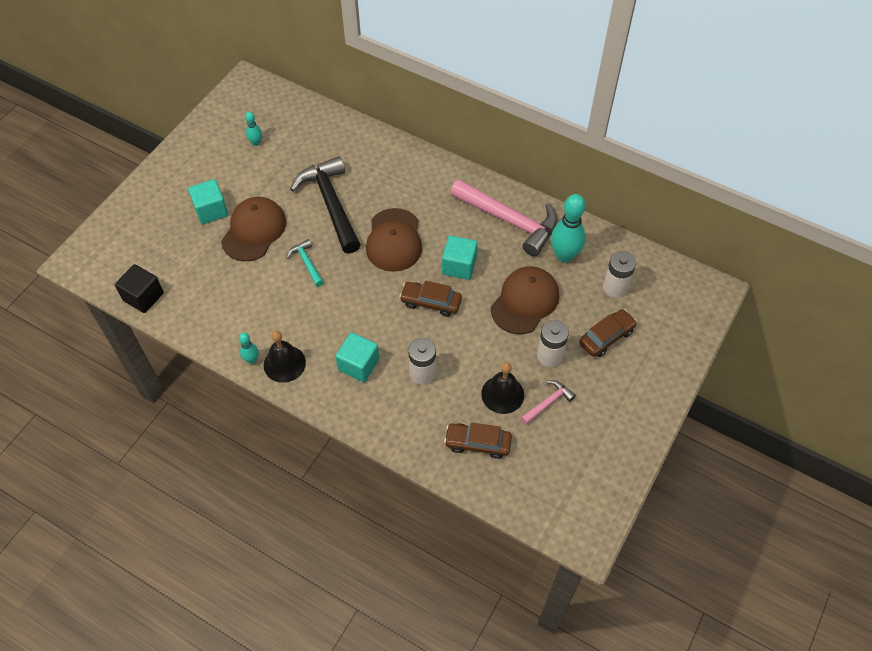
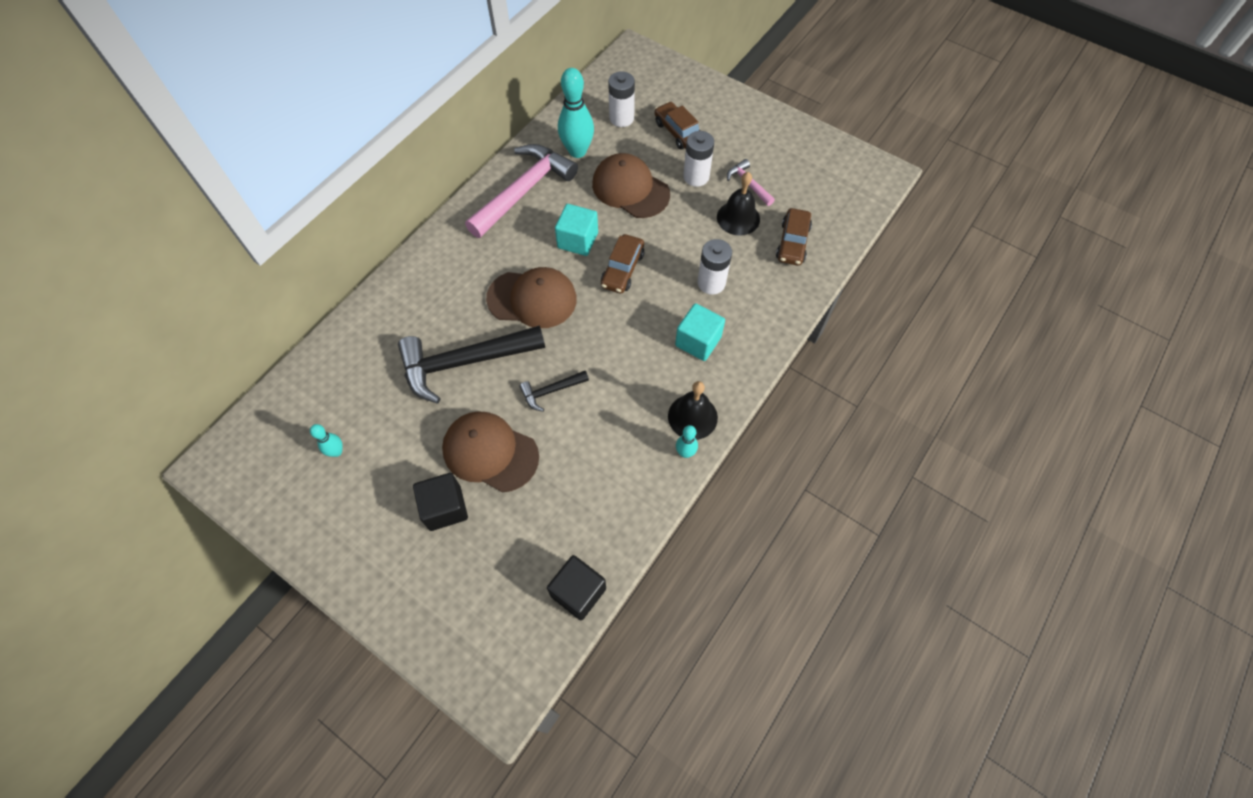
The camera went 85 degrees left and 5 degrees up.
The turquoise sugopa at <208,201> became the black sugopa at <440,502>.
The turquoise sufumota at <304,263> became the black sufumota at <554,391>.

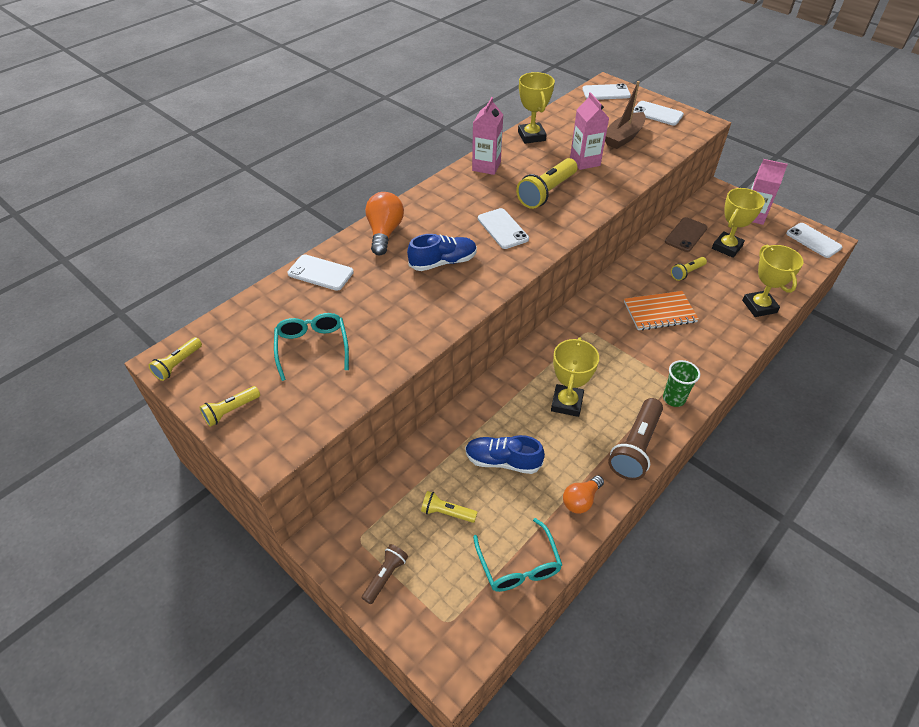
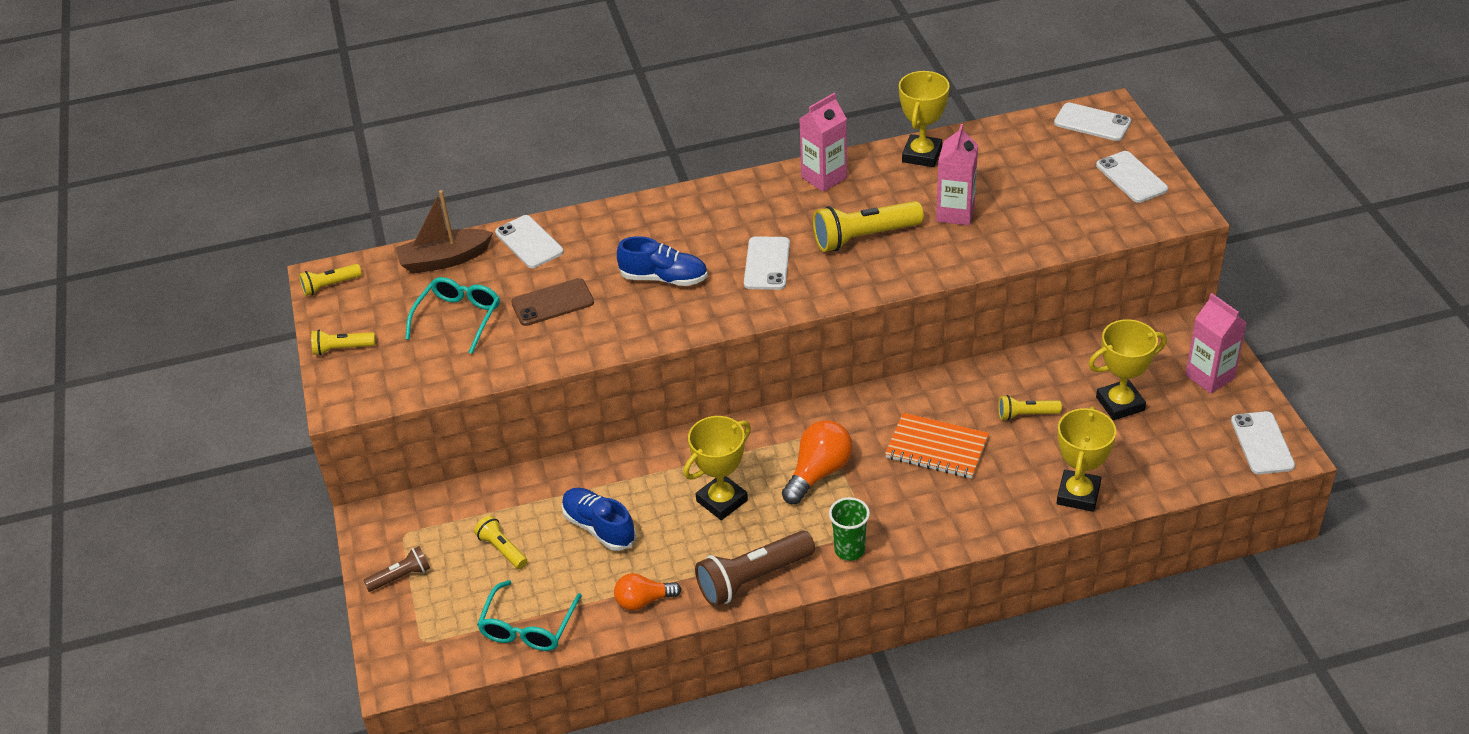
The camera went 35 degrees right and 5 degrees down.
The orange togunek moved from <384,223> to <817,462>.
The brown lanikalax moved from <625,115> to <444,232>.
The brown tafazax moved from <686,234> to <552,302>.

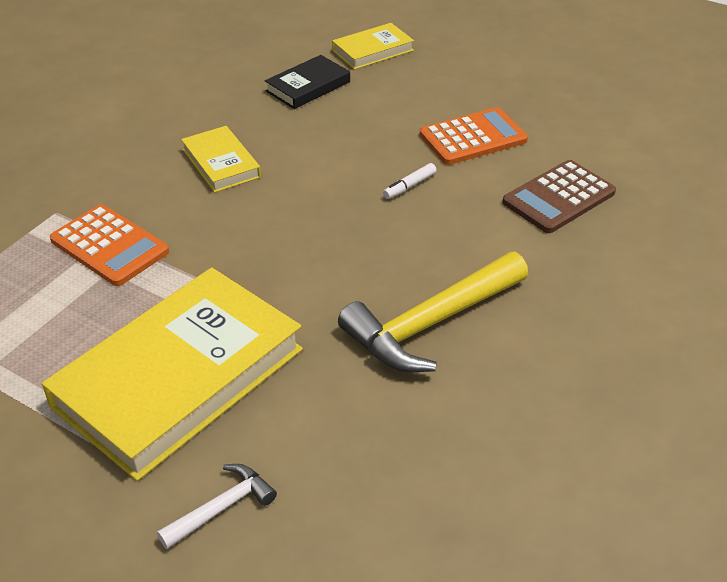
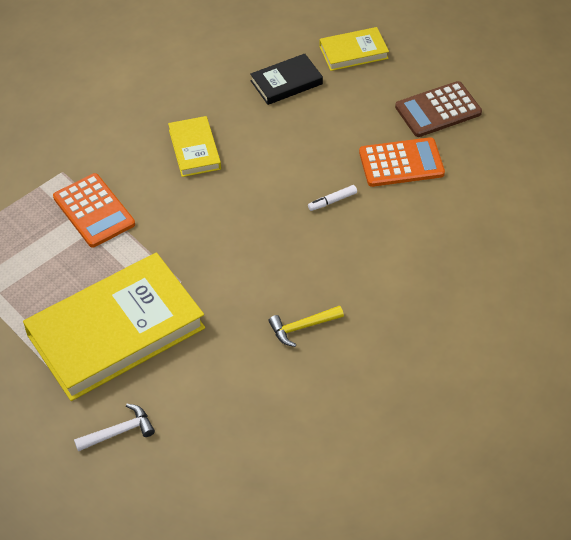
The camera went 15 degrees right and 10 degrees up.
The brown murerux moved from <559,196> to <438,109>.
The yellow sufumota at <433,312> changed to 0.50 times the size.

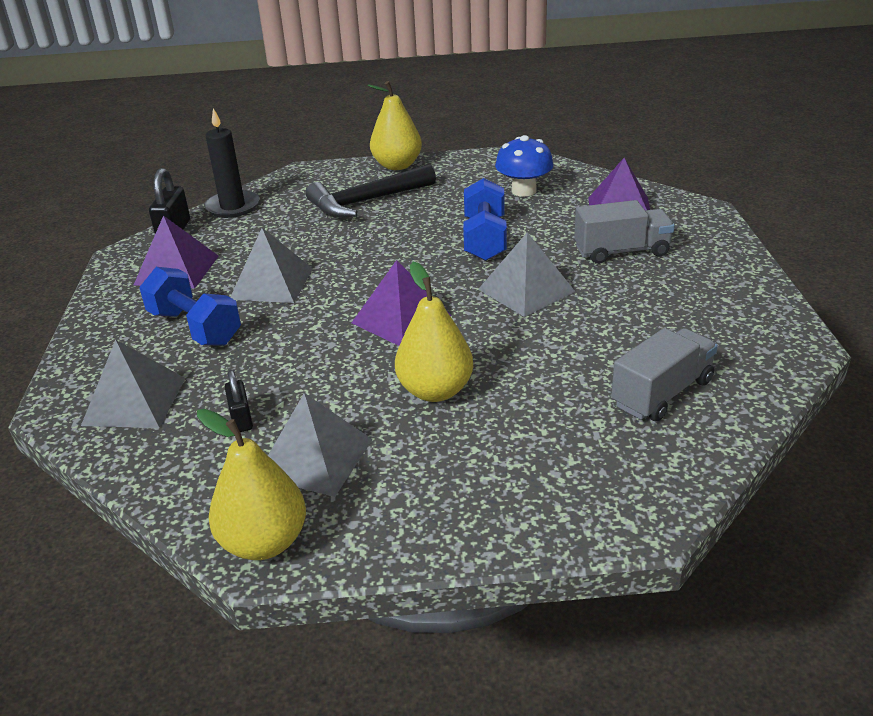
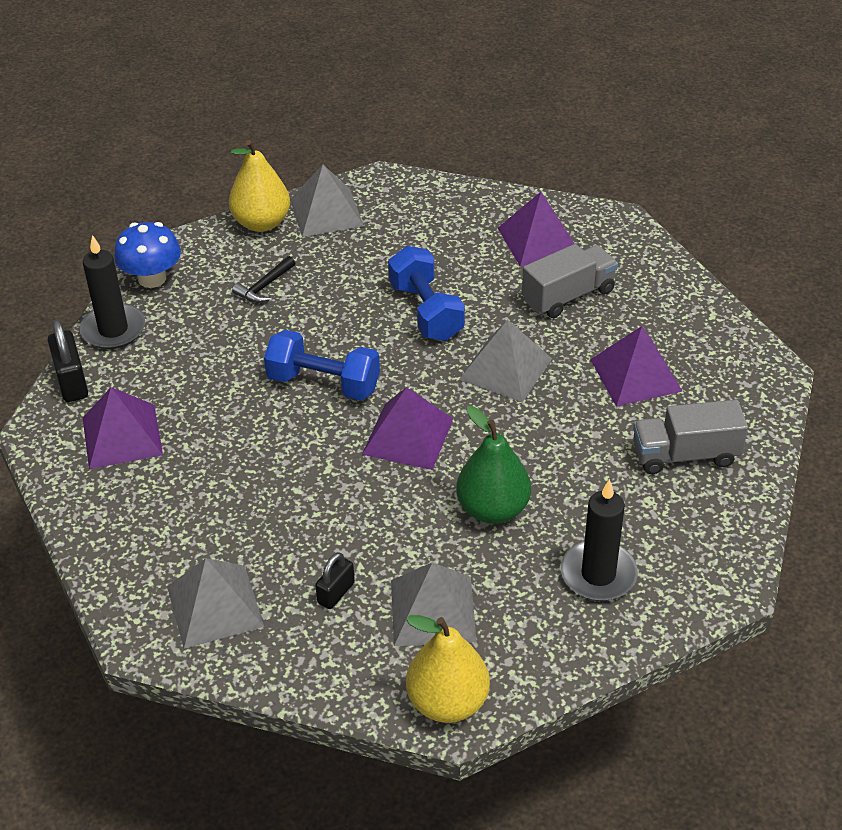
The camera went 25 degrees left and 10 degrees up.
The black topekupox at <599,540> appeared.
The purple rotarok at <636,366> appeared.
The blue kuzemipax moved from <190,306> to <322,365>.
The grey rotarok moved from <271,265> to <327,201>.
The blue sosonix moved from <524,165> to <147,255>.
The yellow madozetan at <434,332> became the green madozetan at <493,465>.
The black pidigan at <239,401> turned 75 degrees clockwise.
The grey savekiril at <664,375> turned 120 degrees counterclockwise.
The black sufumota at <371,191> changed to 0.48 times the size.

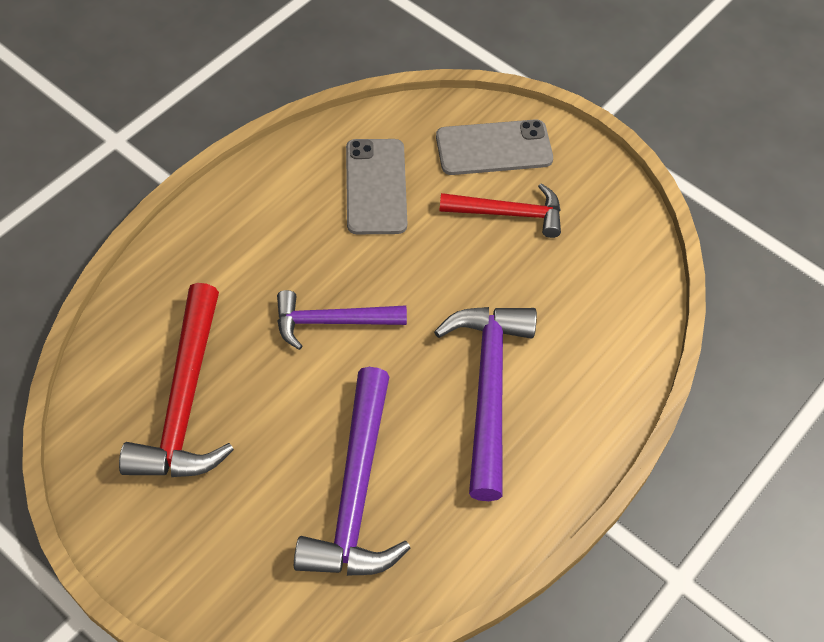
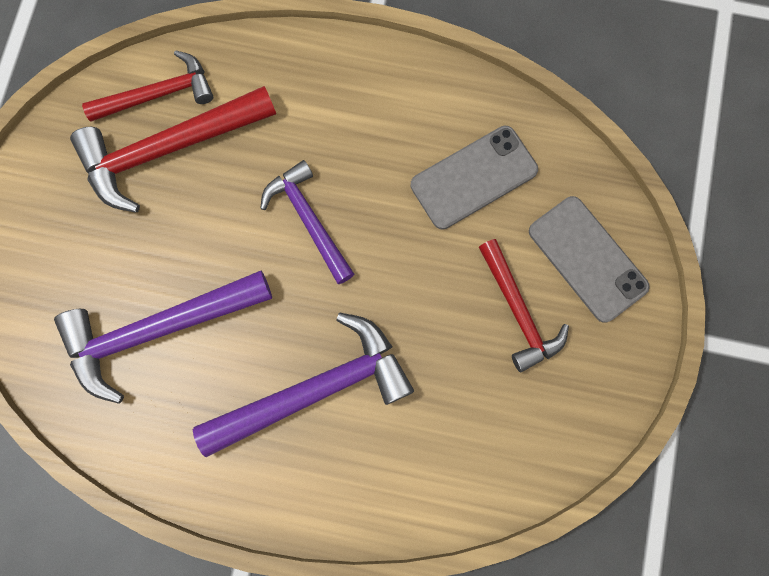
The camera went 65 degrees right and 20 degrees up.
The red sufumota at <147,86> appeared.

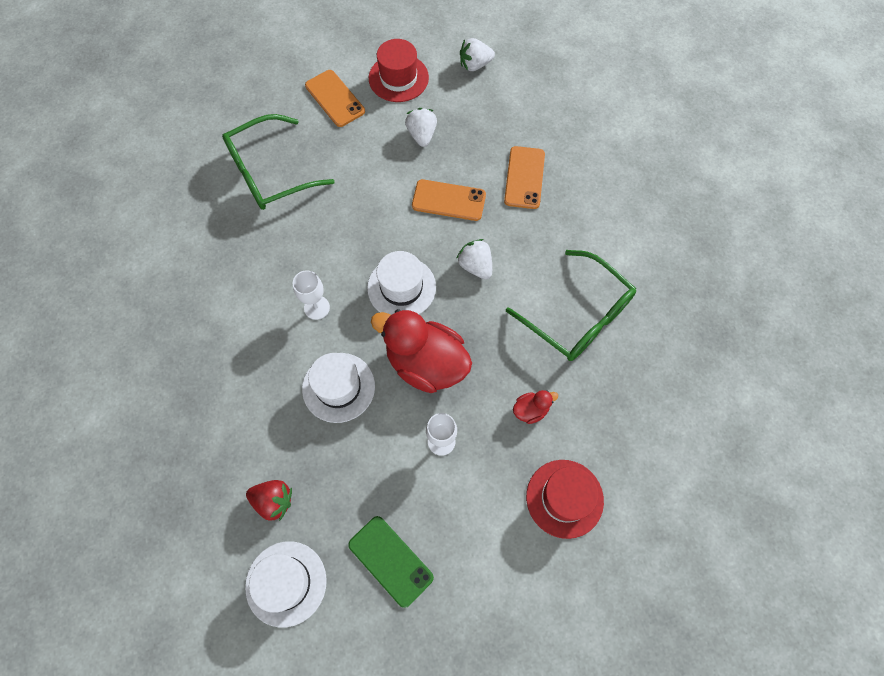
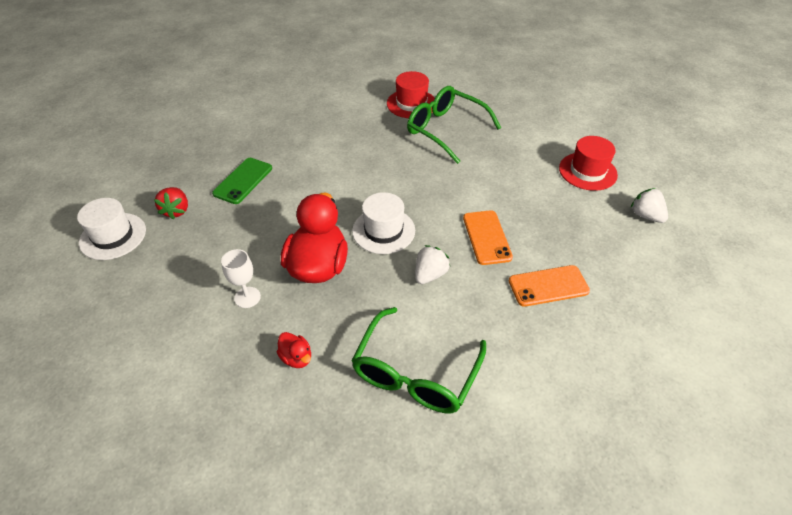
The camera went 70 degrees right and 20 degrees down.
The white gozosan at <311,295> disappeared.
The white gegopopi at <338,388> disappeared.
The orange tafazax at <335,98> disappeared.
The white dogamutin at <421,127> disappeared.
The green tafazax moved from <391,562> to <242,181>.
The red gegopopi moved from <565,499> to <411,94>.

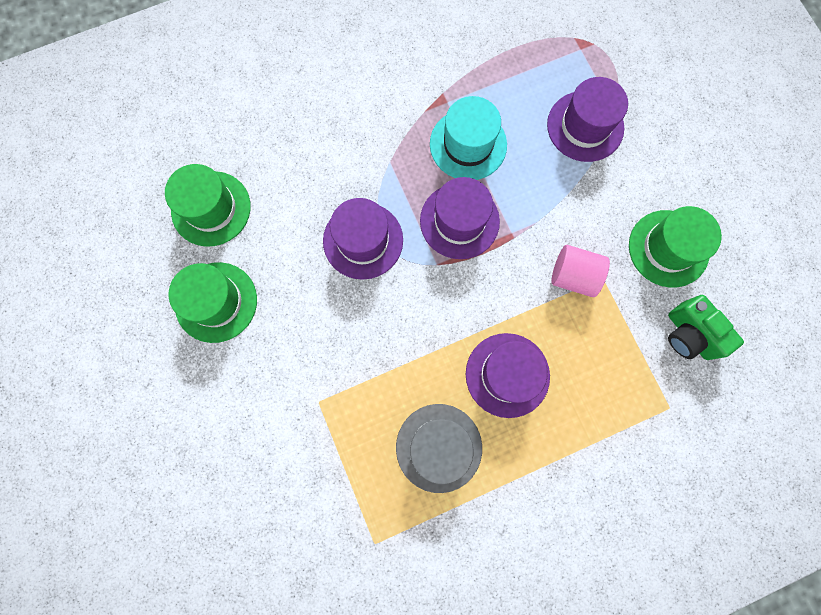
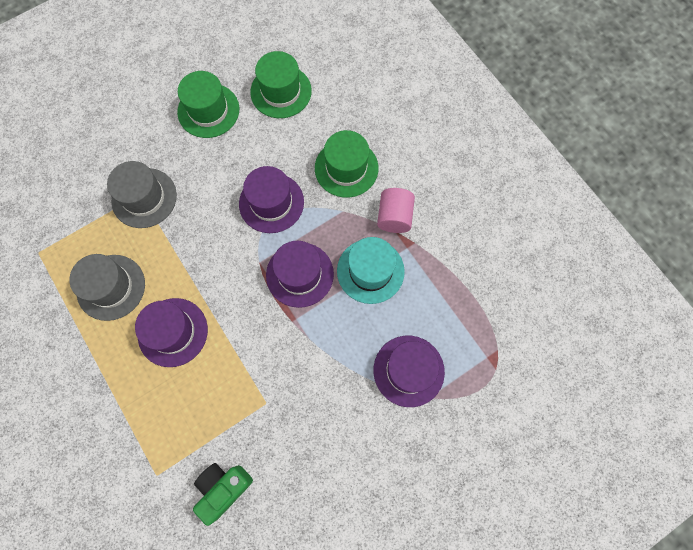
The camera went 80 degrees right and 5 degrees down.
The grey gegopopi at <142,194> appeared.
The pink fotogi moved from <580,271> to <396,210>.
The green gegopopi moved from <675,247> to <346,164>.

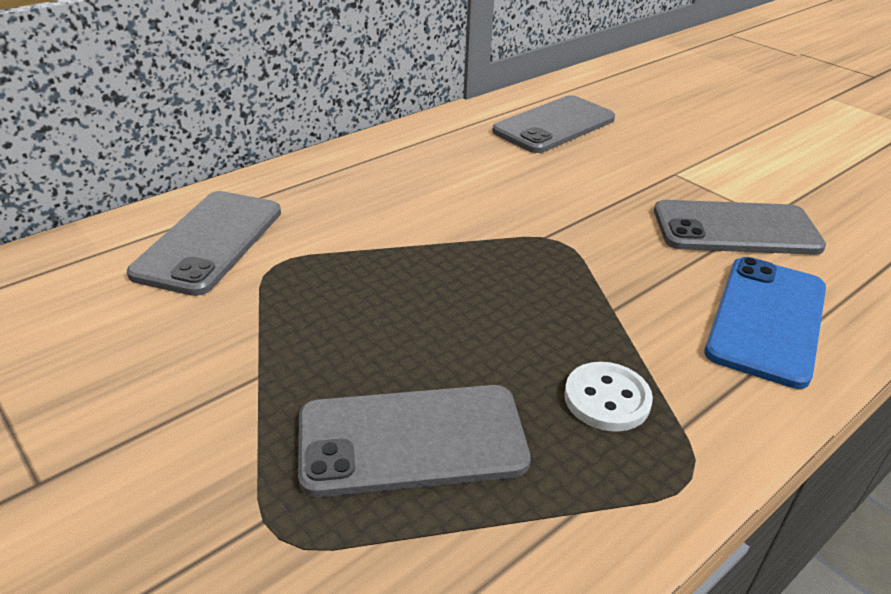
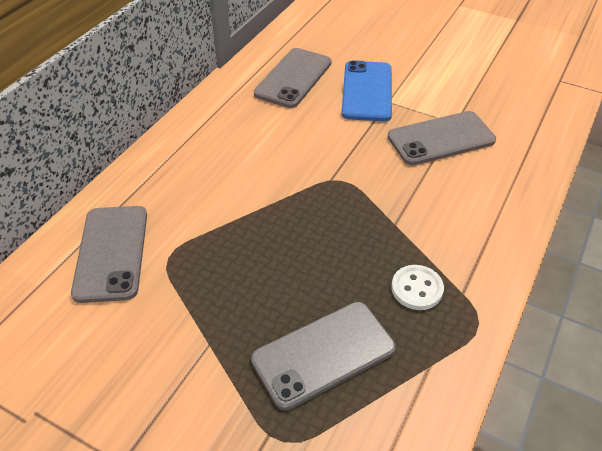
The camera went 20 degrees left and 10 degrees up.
The blue tafazax moved from <765,323> to <366,90>.

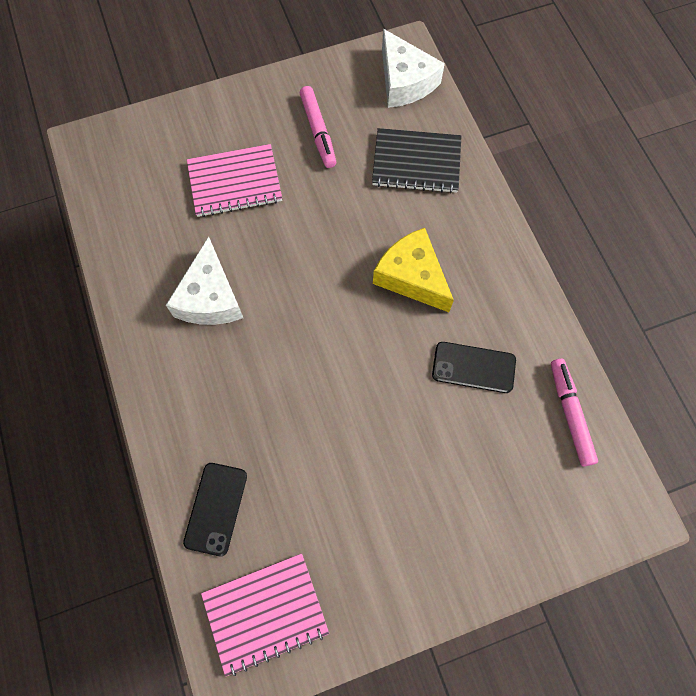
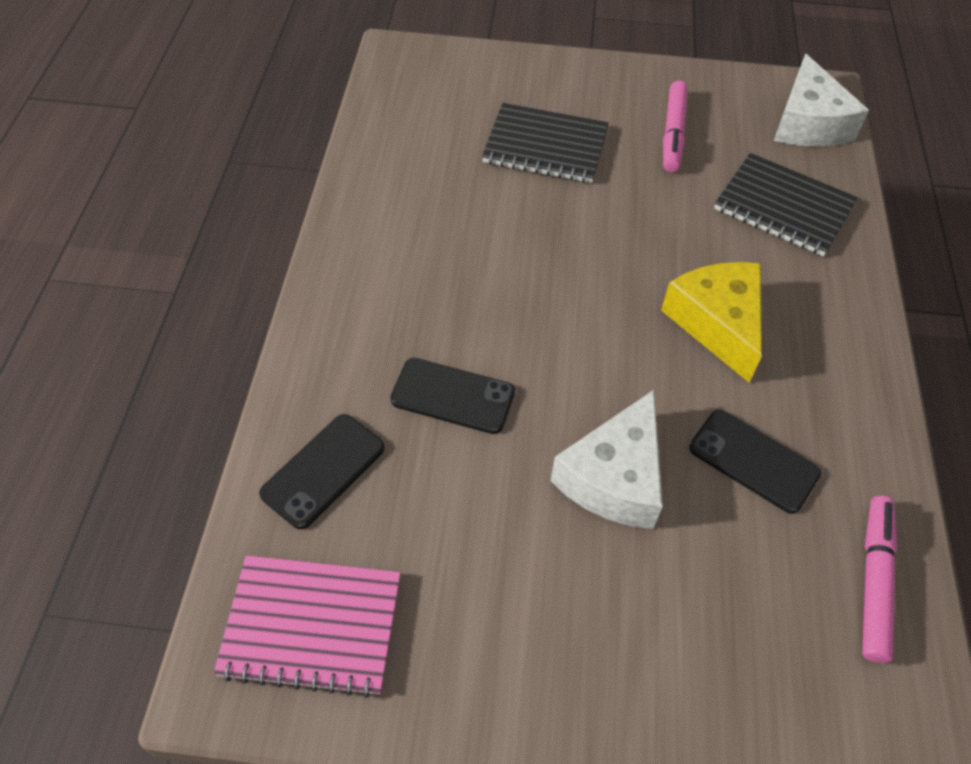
The camera went 25 degrees right and 15 degrees down.
The black tafazax at <452,396> appeared.
The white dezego moved from <204,280> to <607,459>.
The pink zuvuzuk at <234,180> became the black zuvuzuk at <545,143>.

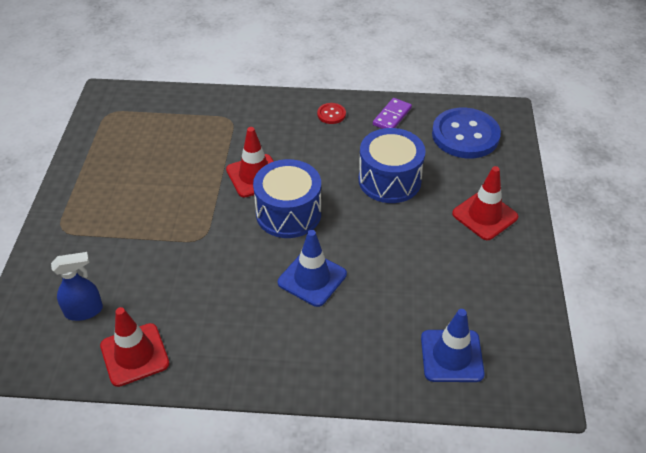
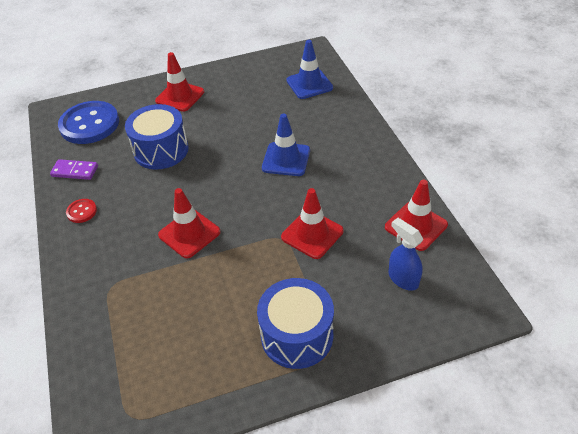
The camera went 110 degrees left and 0 degrees up.
The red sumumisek at <312,223> appeared.
The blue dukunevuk moved from <287,198> to <295,323>.

